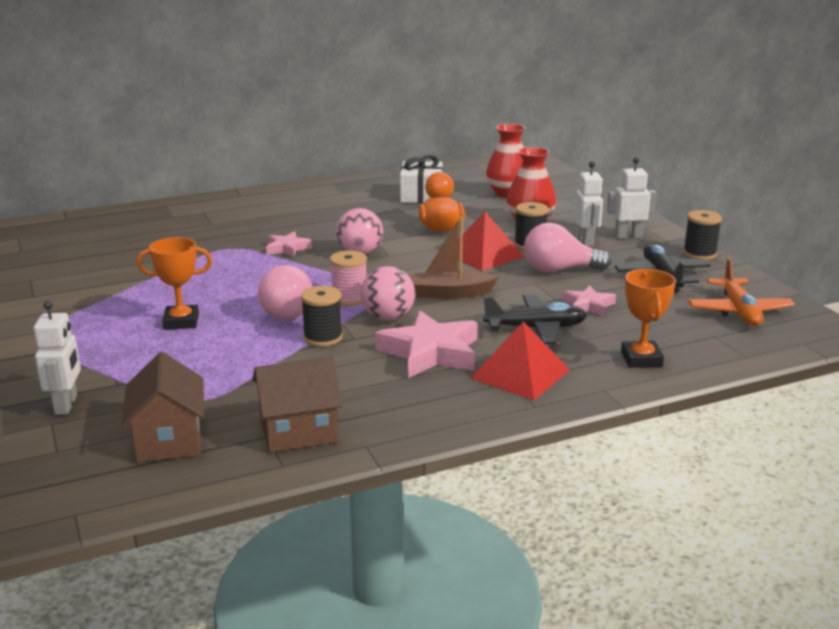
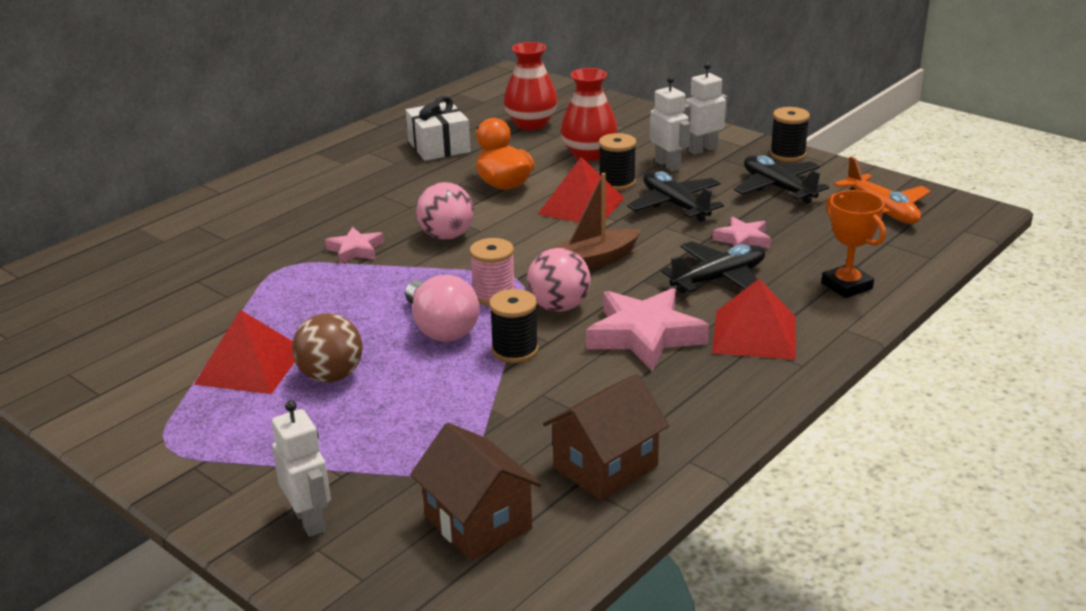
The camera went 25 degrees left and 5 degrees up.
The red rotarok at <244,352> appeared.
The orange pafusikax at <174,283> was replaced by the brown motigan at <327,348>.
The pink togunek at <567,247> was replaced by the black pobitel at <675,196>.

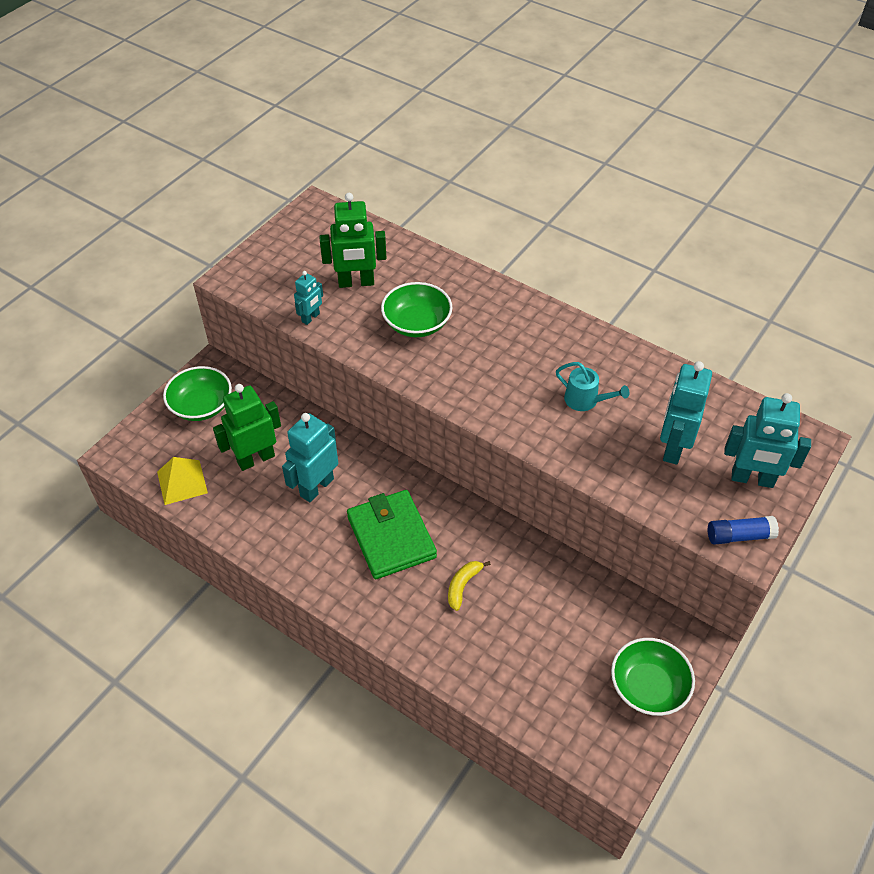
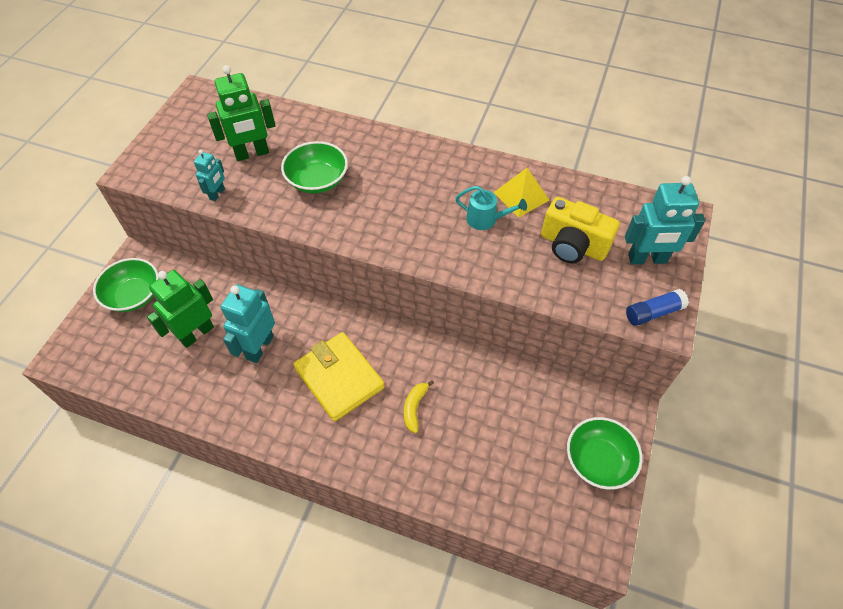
The camera went 15 degrees left and 5 degrees up.
The yellow rotarok moved from <182,481> to <521,193>.
The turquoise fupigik at <686,412> was replaced by the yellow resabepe at <580,230>.
The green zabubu at <392,534> became the yellow zabubu at <339,377>.

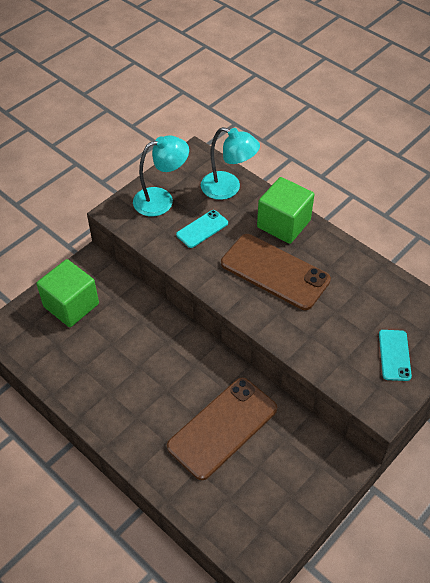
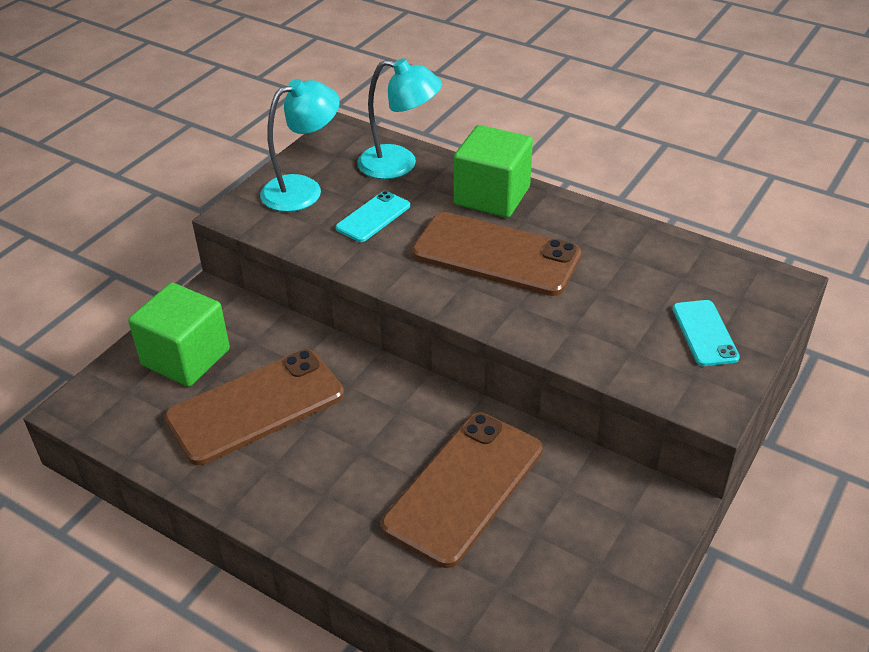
The camera went 10 degrees left and 10 degrees down.
The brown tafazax at <254,407> appeared.

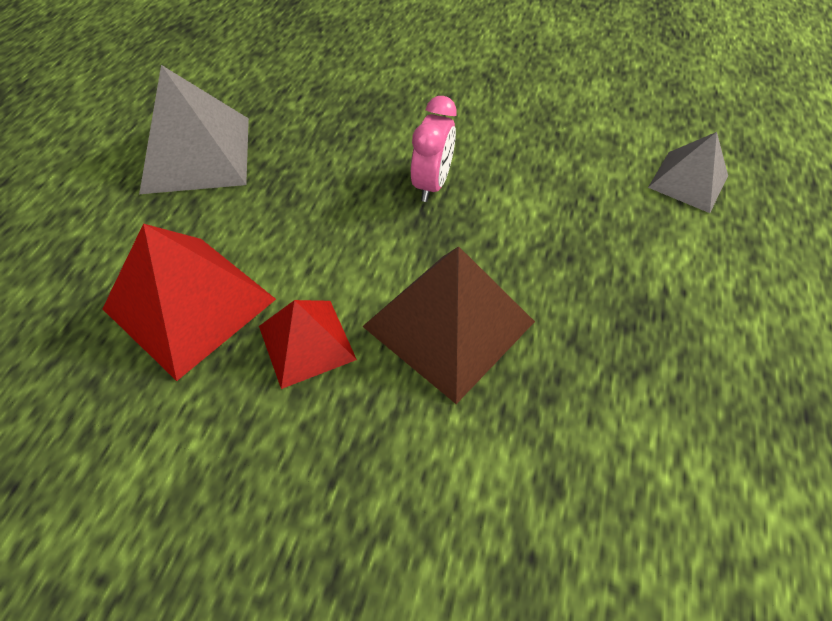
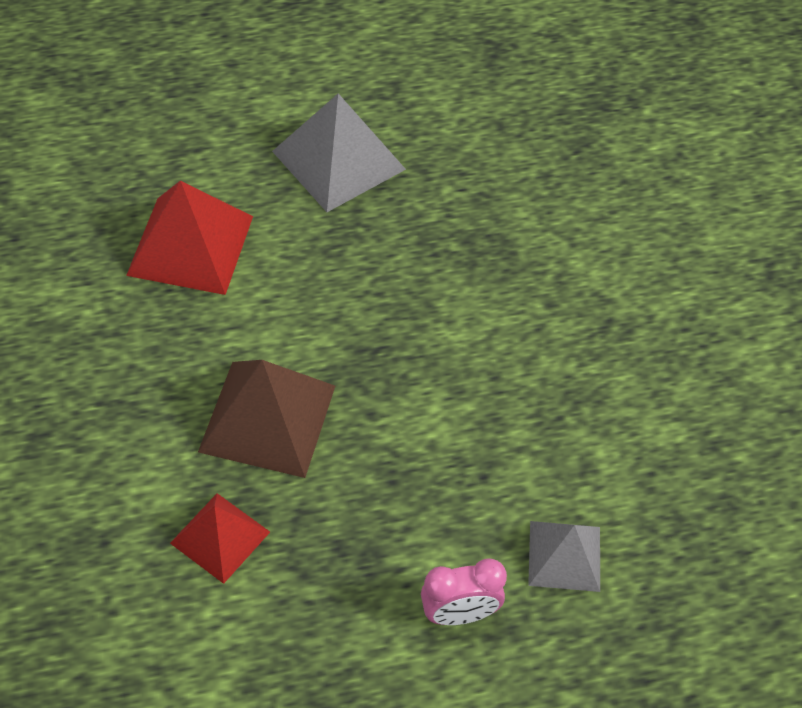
The camera went 60 degrees right and 0 degrees up.
The red rotarok moved from <308,344> to <220,538>.
The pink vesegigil moved from <434,149> to <464,591>.

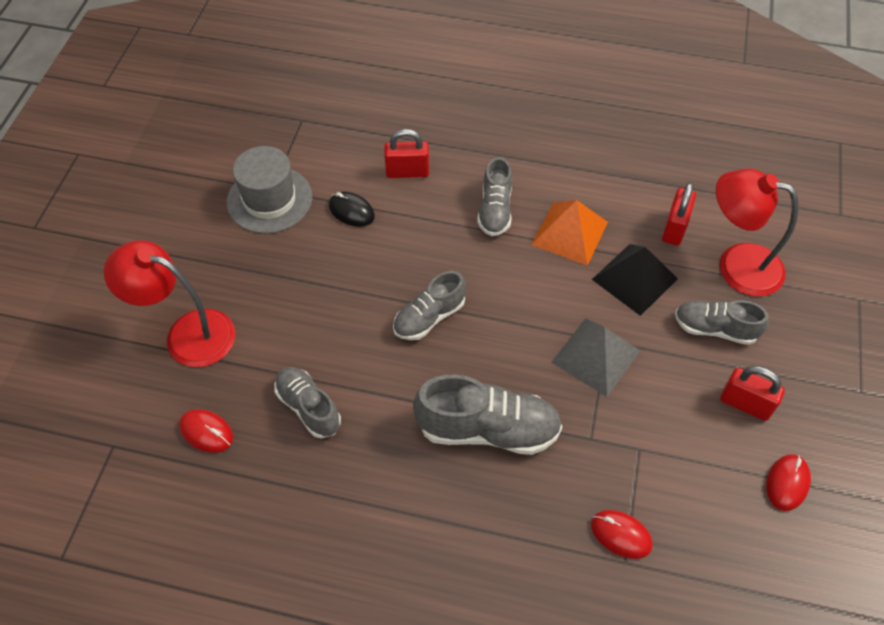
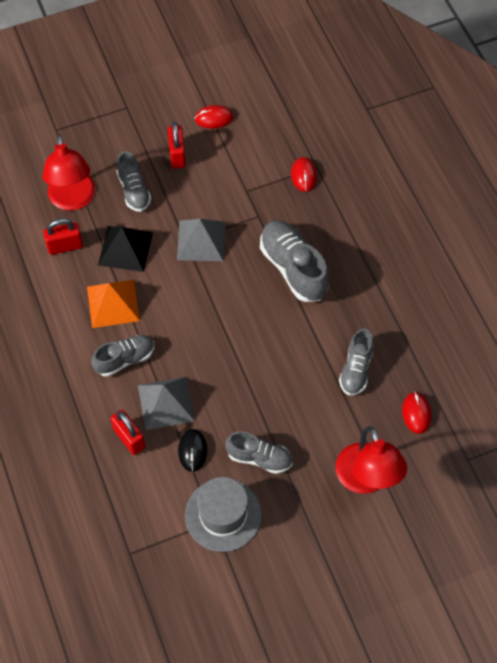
The camera went 125 degrees left and 5 degrees up.
The grey rotarok at <166,403> appeared.
The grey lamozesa moved from <429,305> to <259,452>.

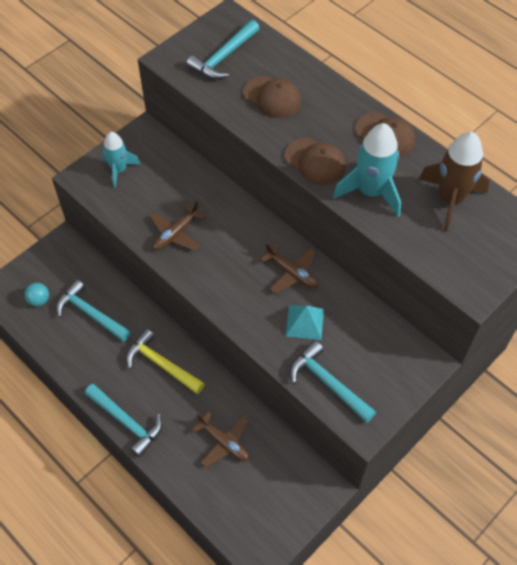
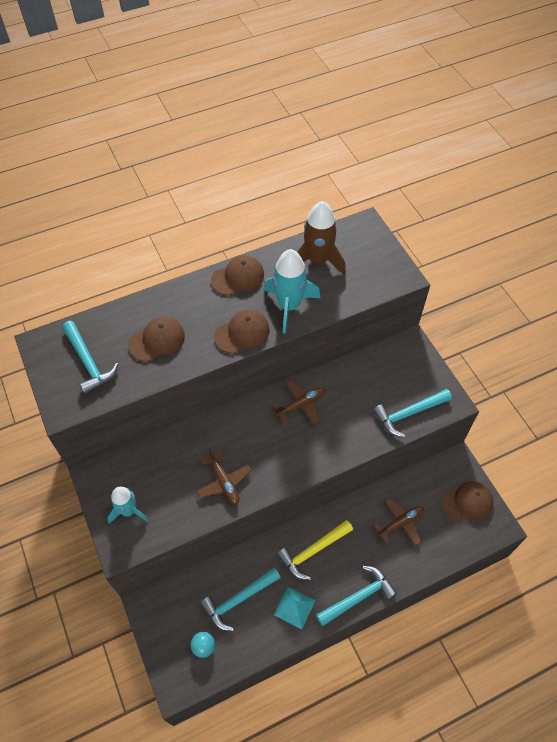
The camera went 70 degrees left and 0 degrees up.
The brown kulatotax at <467,501> appeared.
The turquoise rotarok moved from <305,322> to <294,608>.

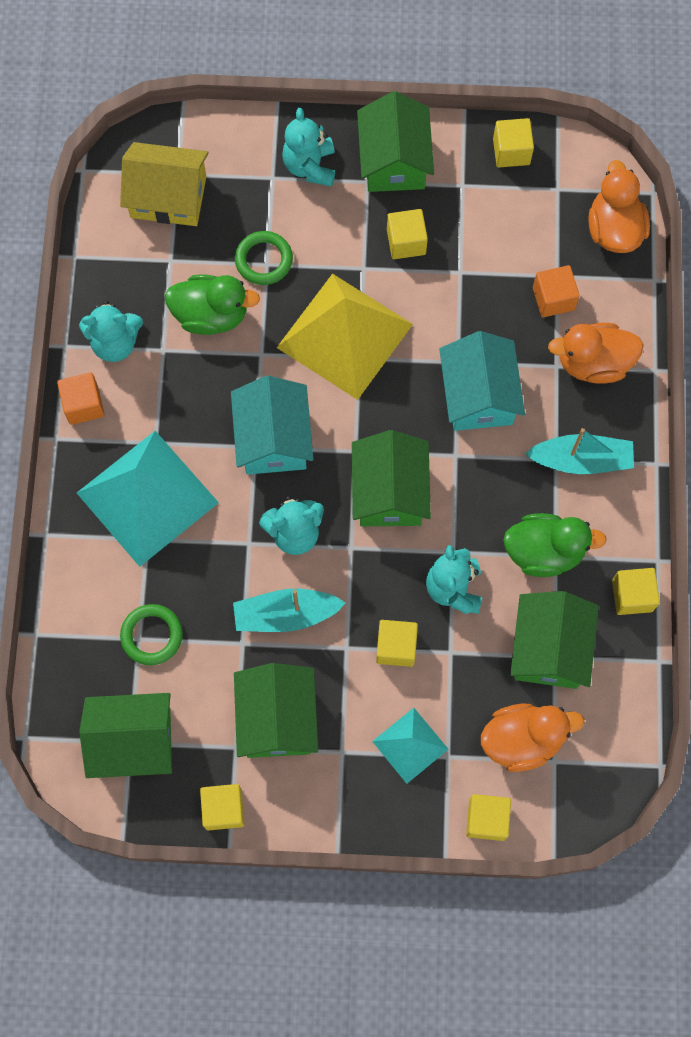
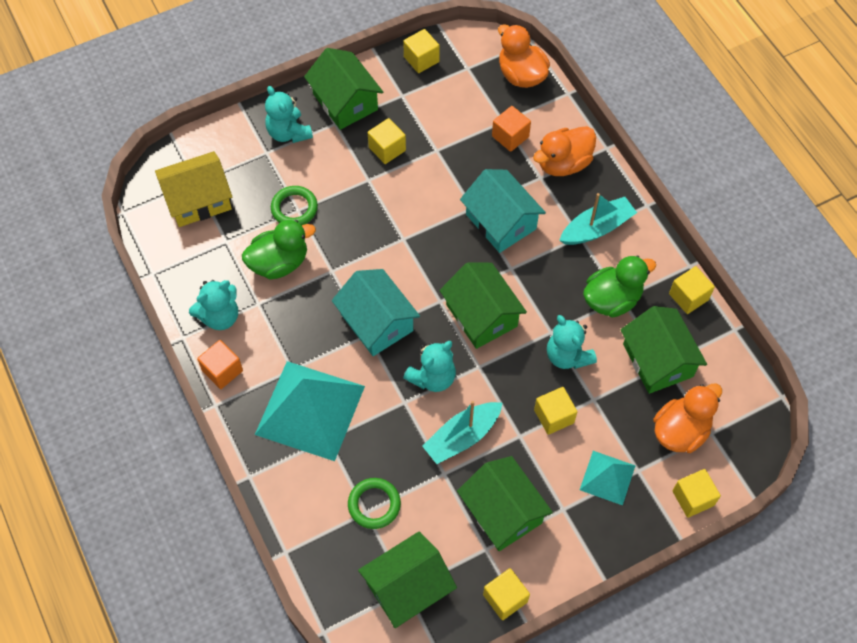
The camera went 30 degrees left and 10 degrees down.
The yellow rotarok at <345,337> disappeared.

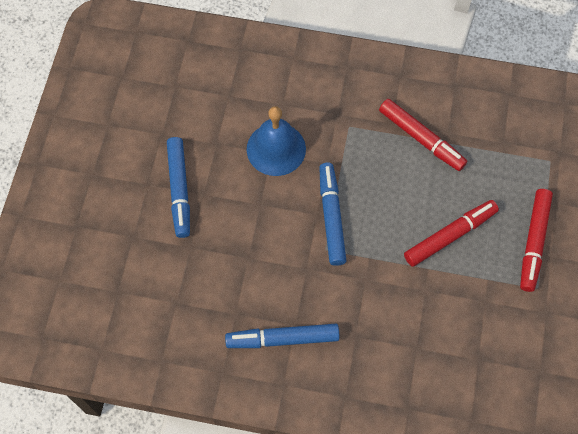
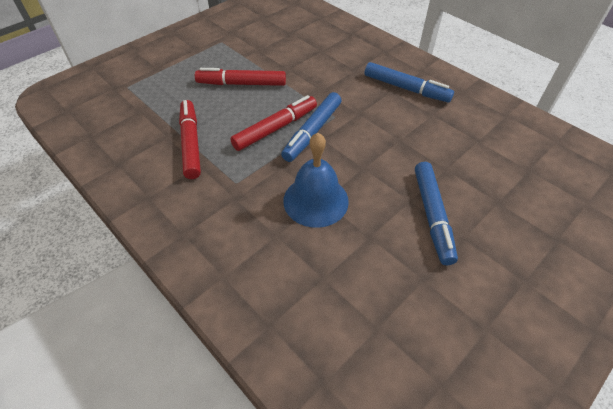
The camera went 145 degrees left and 15 degrees down.
The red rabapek moved from <536,240> to <273,123>.
The blue rabapek at <178,187> turned 150 degrees clockwise.

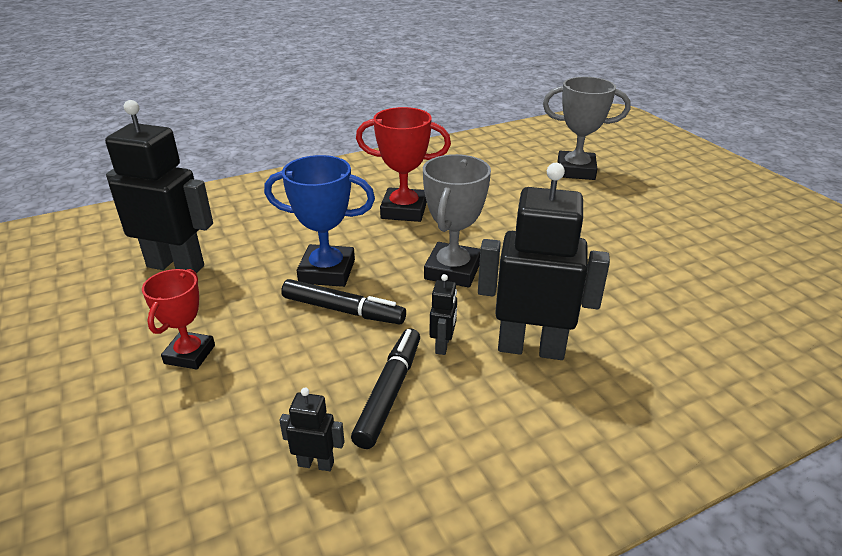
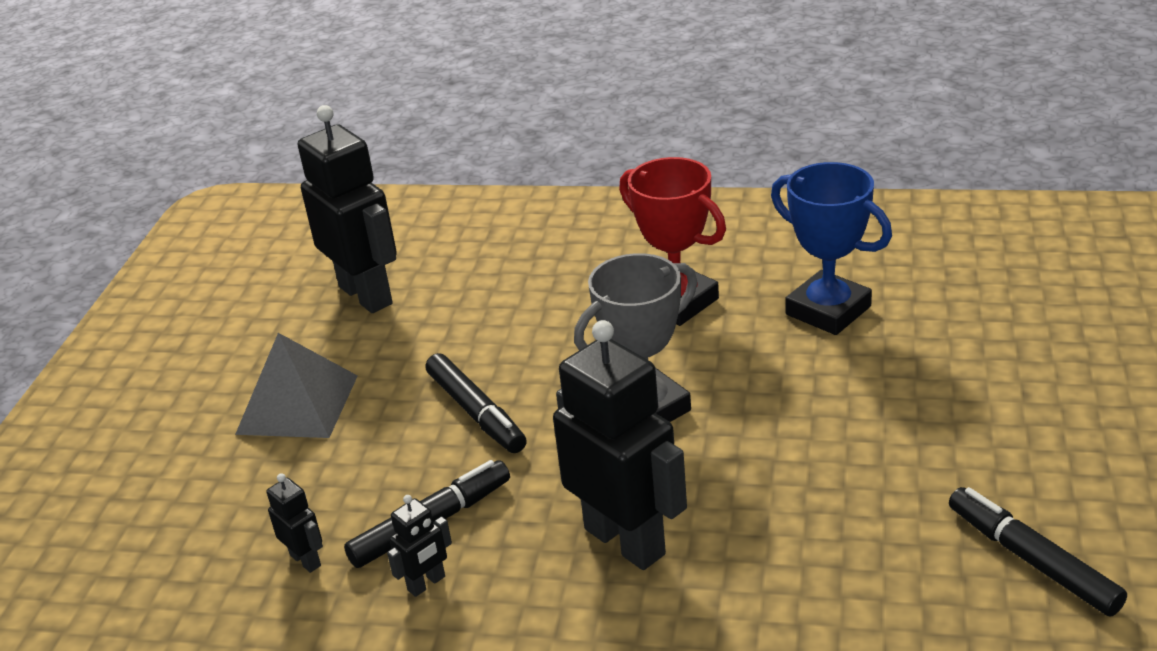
The camera went 40 degrees right and 0 degrees up.
The grey pafusikax at <587,128> disappeared.
The black rabapek at <1038,551> appeared.
The blue pafusikax moved from <319,221> to <831,248>.
The black fupigik moved from <443,314> to <419,546>.
The red pafusikax at <178,319> was replaced by the grey rotarok at <296,385>.

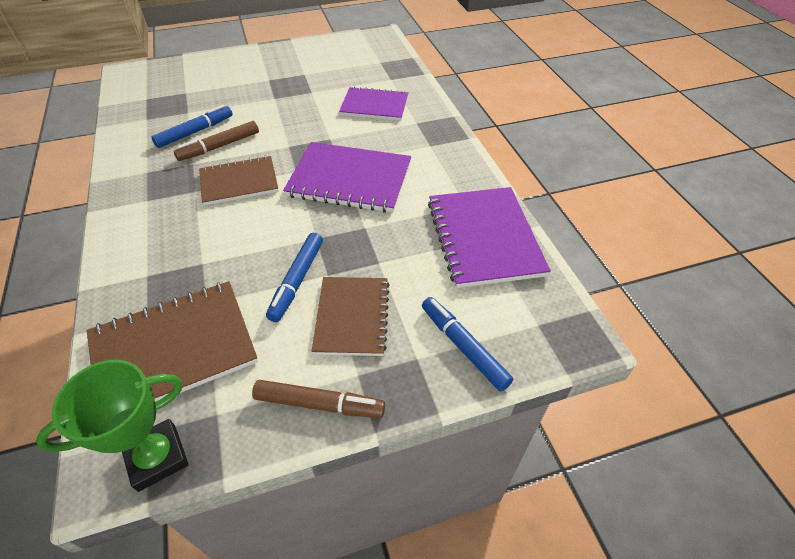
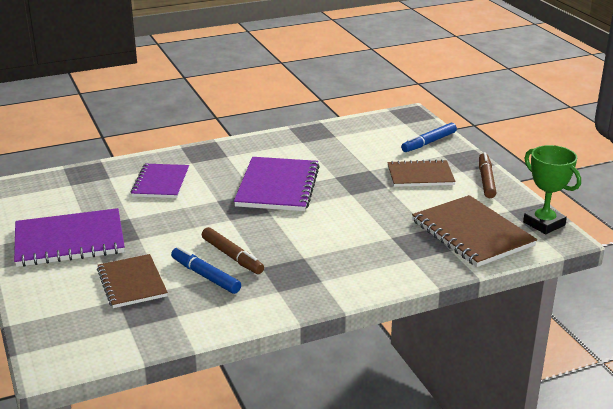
The camera went 95 degrees left and 20 degrees down.
The blue rabapek at <294,277> disappeared.
The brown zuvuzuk moved from <238,180> to <132,281>.
The purple zuvuzuk moved from <489,237> to <69,237>.

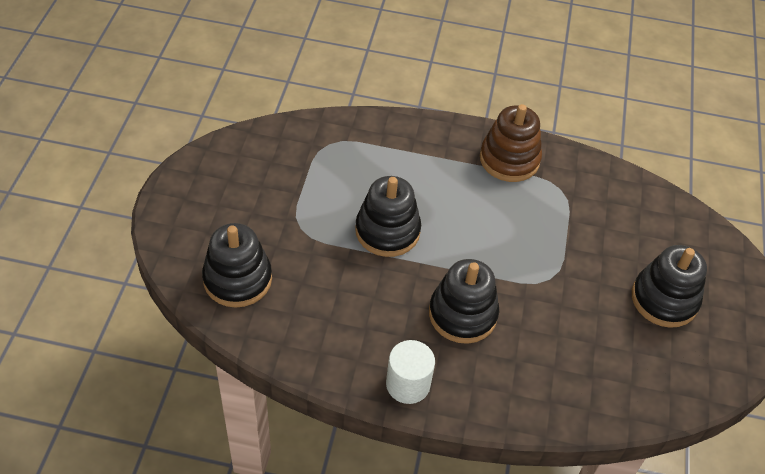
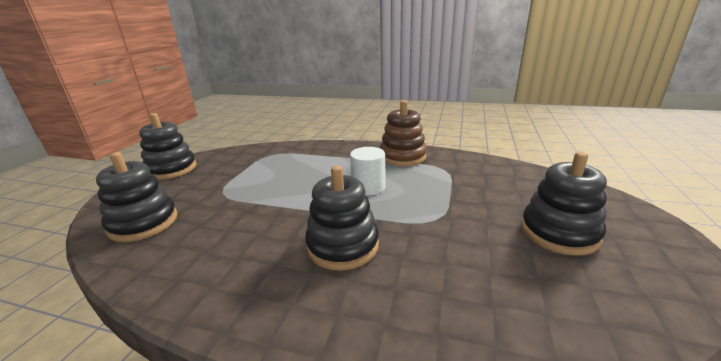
The camera went 10 degrees right and 25 degrees down.
The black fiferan moved from <388,216> to <168,146>.
The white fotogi moved from <410,372> to <368,171>.

